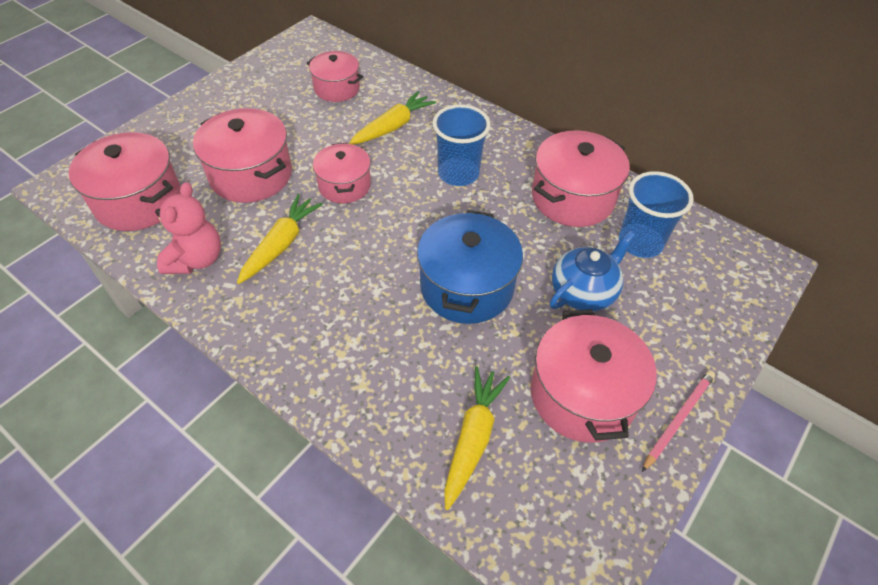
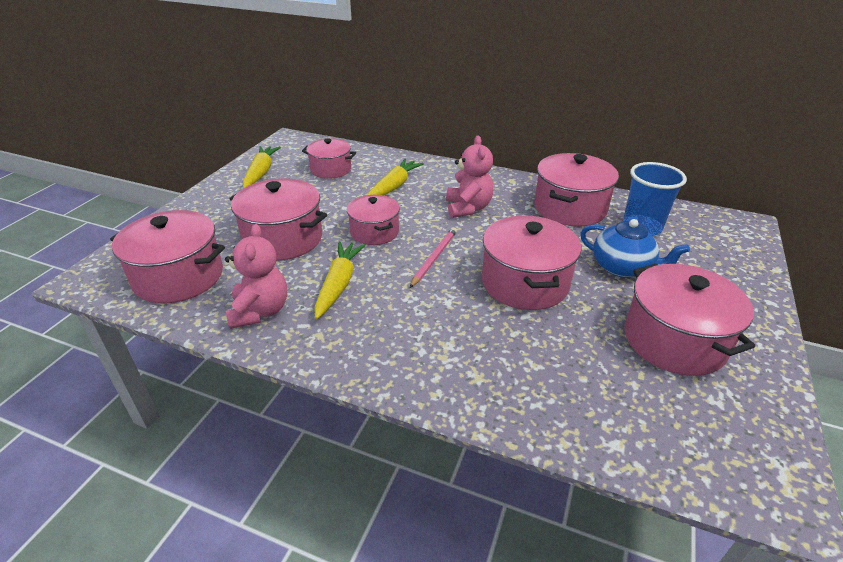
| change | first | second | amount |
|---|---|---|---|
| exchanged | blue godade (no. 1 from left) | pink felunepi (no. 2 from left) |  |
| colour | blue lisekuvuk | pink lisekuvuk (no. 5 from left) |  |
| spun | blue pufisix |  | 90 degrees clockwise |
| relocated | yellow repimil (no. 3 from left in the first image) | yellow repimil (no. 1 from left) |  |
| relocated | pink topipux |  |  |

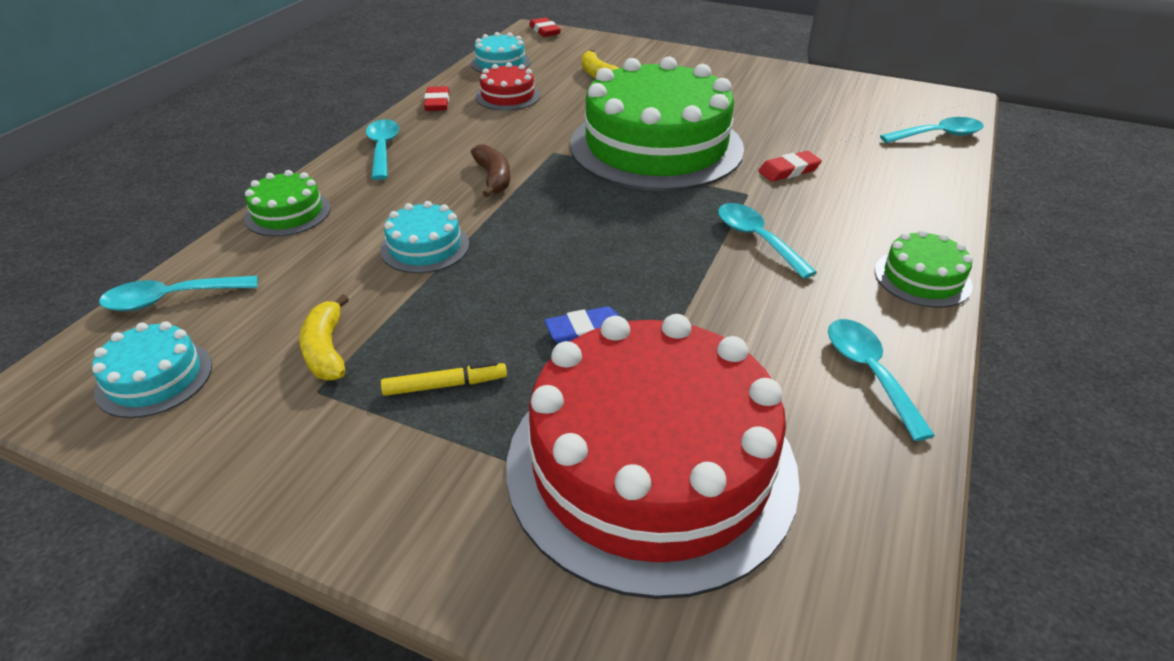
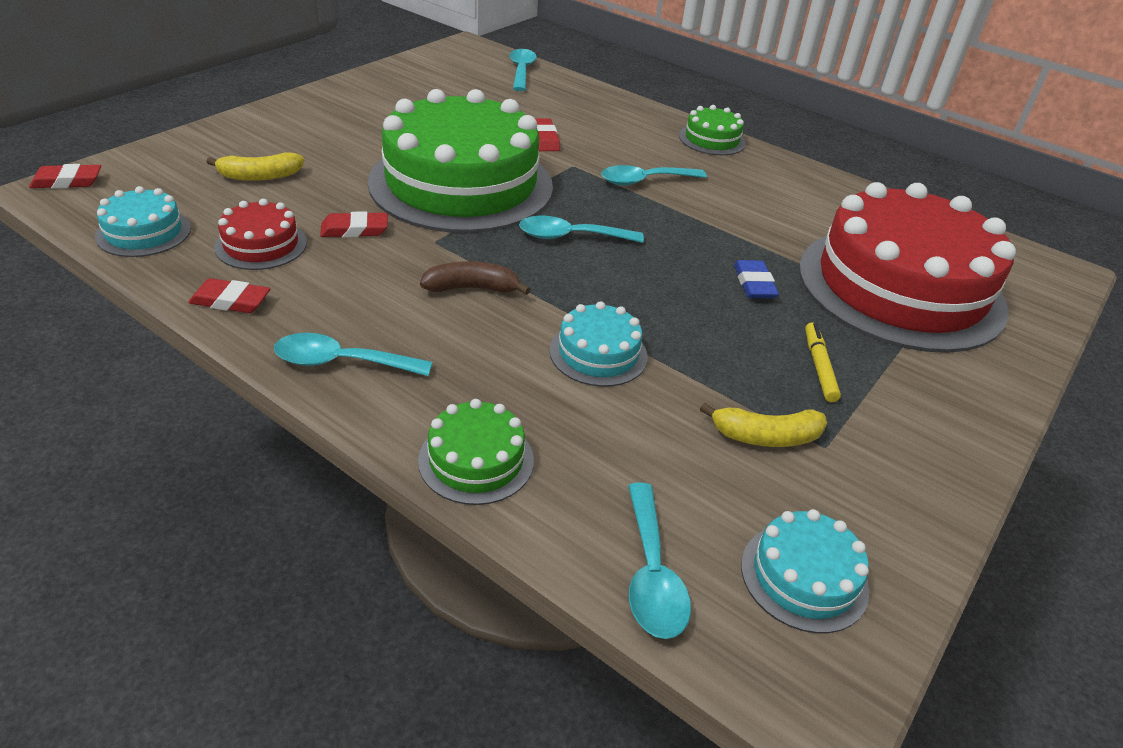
| change | first | second | amount |
|---|---|---|---|
| relocated | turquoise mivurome (no. 4 from left in the first image) | turquoise mivurome (no. 3 from left) |  |
| appeared |  | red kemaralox (no. 3 from left) |  |

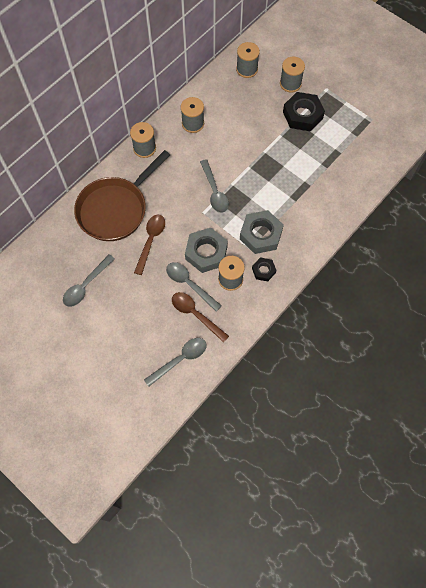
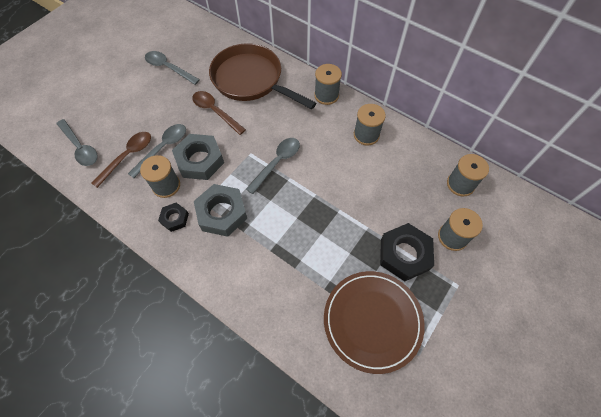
| change | first | second | amount |
|---|---|---|---|
| spun | grey mivurome (no. 4 from left) |  | 150 degrees clockwise |
| spun | brown mivurome (no. 1 from left in the first image) | brown mivurome (no. 2 from left) | 150 degrees counterclockwise |
| appeared |  | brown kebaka |  |

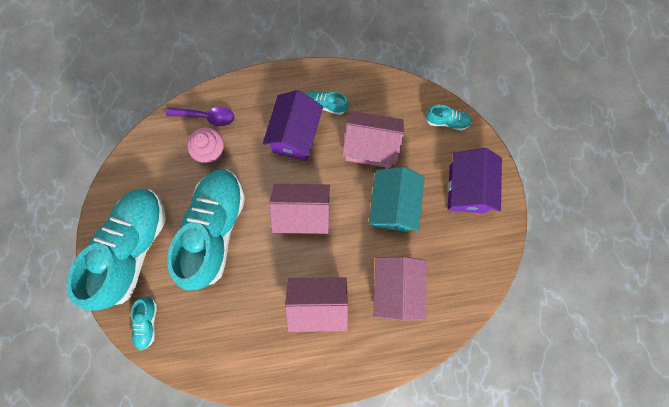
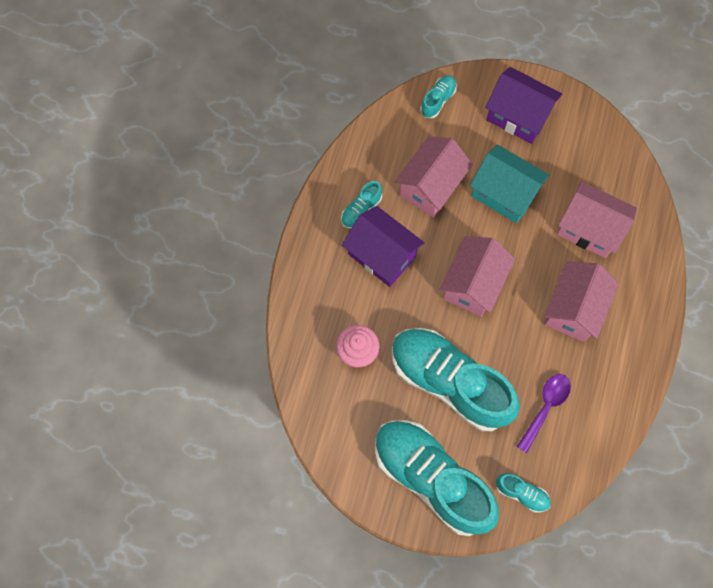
| change | first | second | amount |
|---|---|---|---|
| relocated | purple mivurome |  |  |

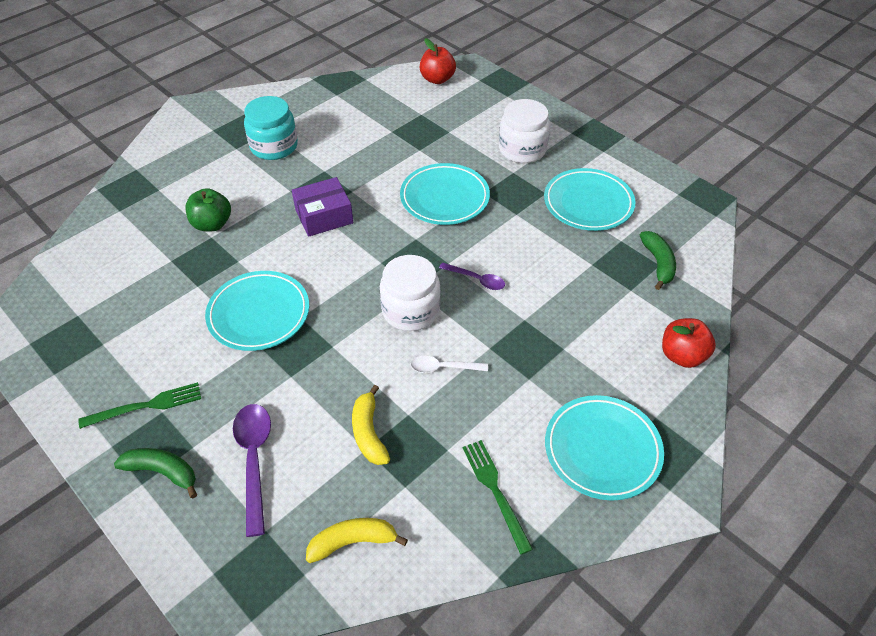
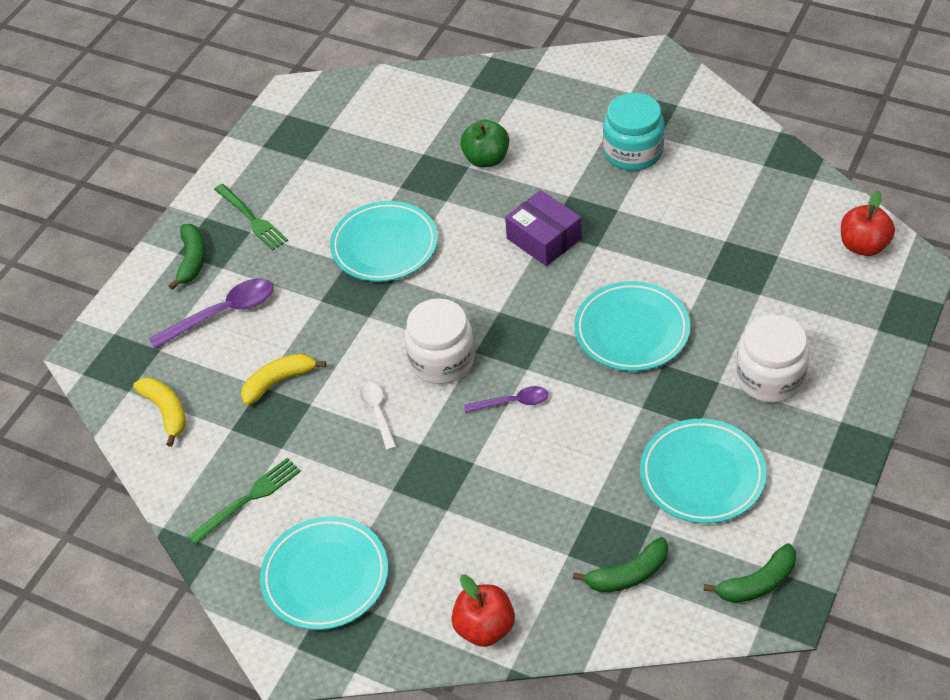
| change | first | second | amount |
|---|---|---|---|
| spun | purple mivurome (no. 2 from left) |  | 105 degrees counterclockwise |
| appeared |  | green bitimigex (no. 3 from left) |  |

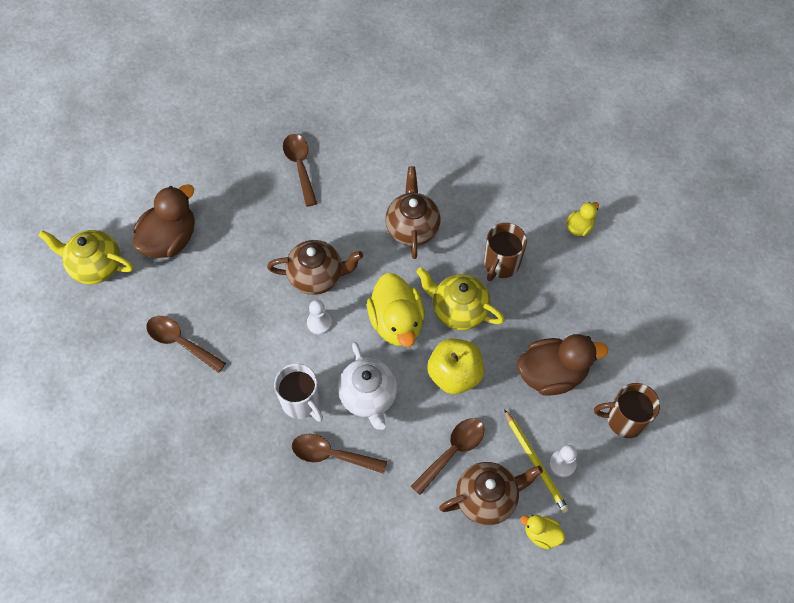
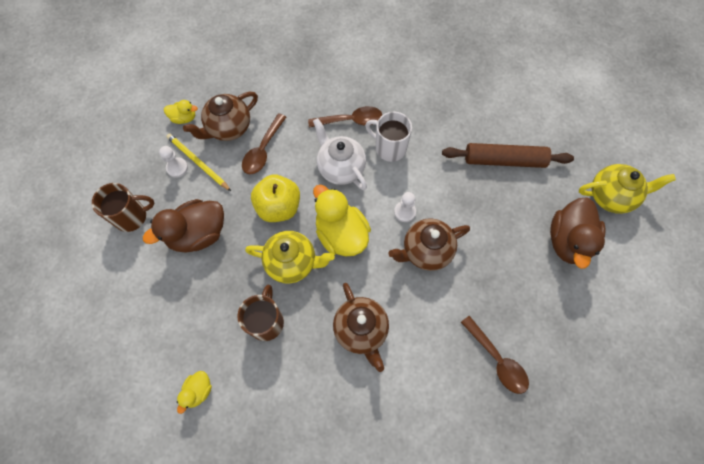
| change | first | second | amount |
|---|---|---|---|
| exchanged | brown mivurome (no. 1 from left) | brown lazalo |  |

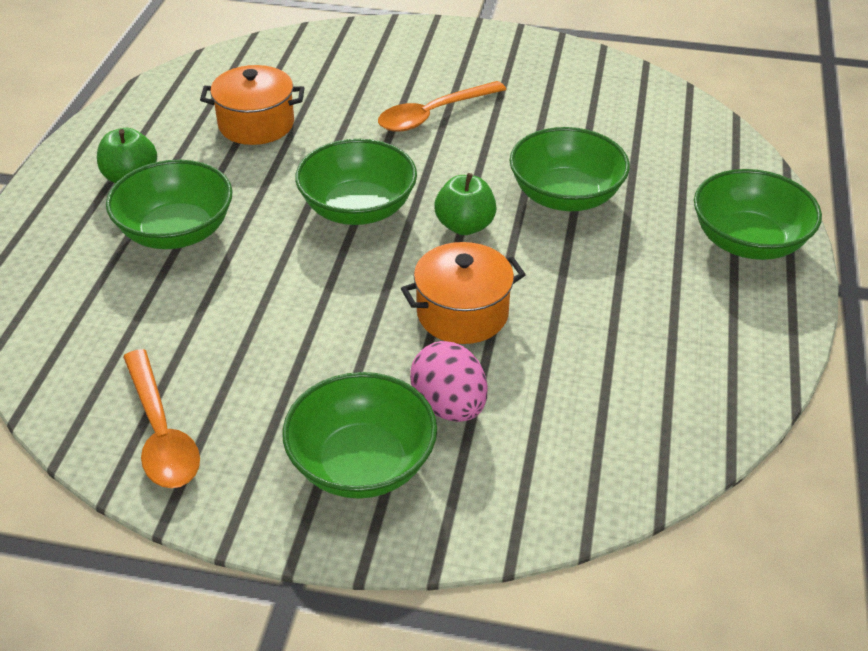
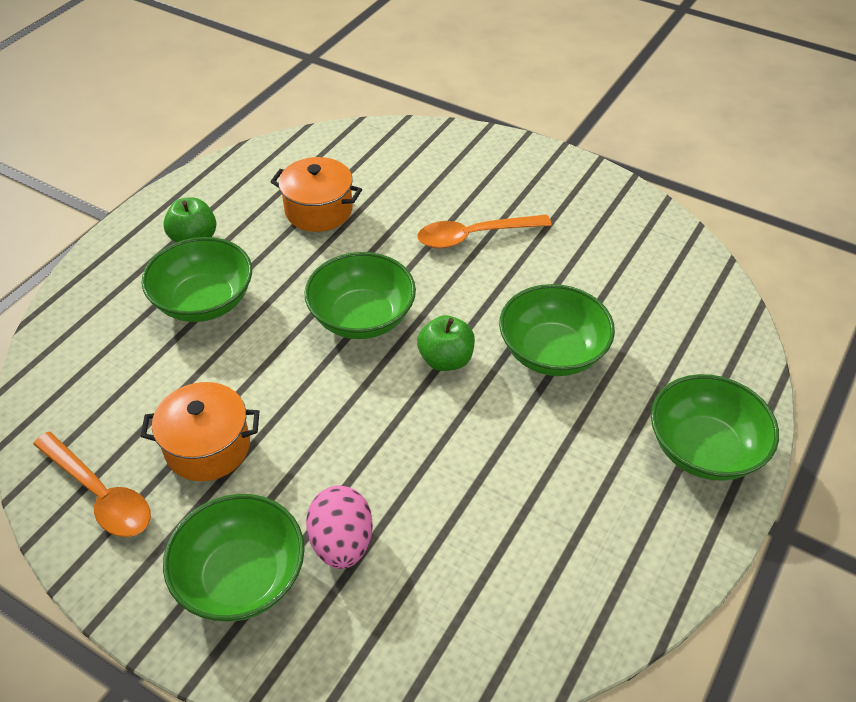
| change | first | second | amount |
|---|---|---|---|
| relocated | orange lisekuvuk (no. 2 from left in the first image) | orange lisekuvuk (no. 1 from left) |  |
| spun | orange mivurome (no. 1 from left) |  | 45 degrees counterclockwise |

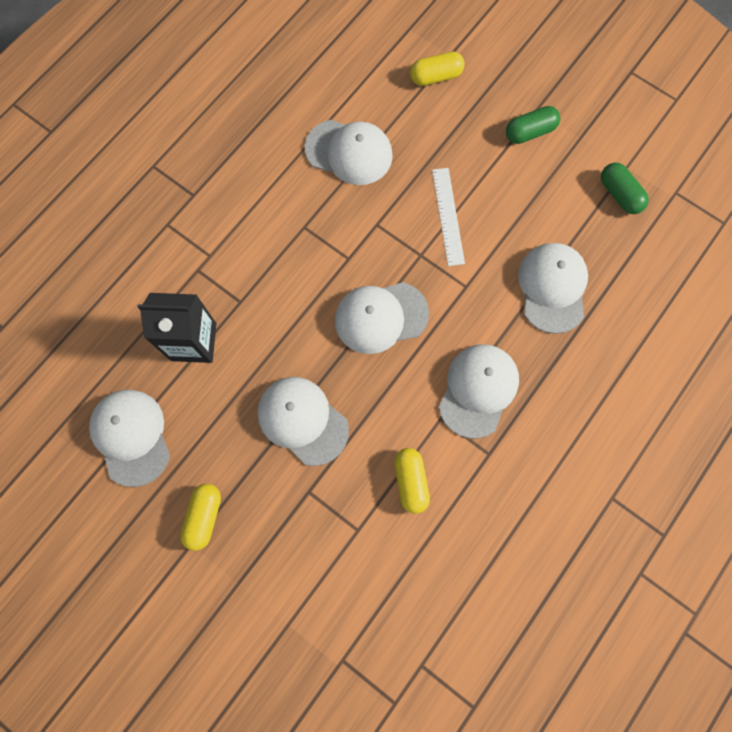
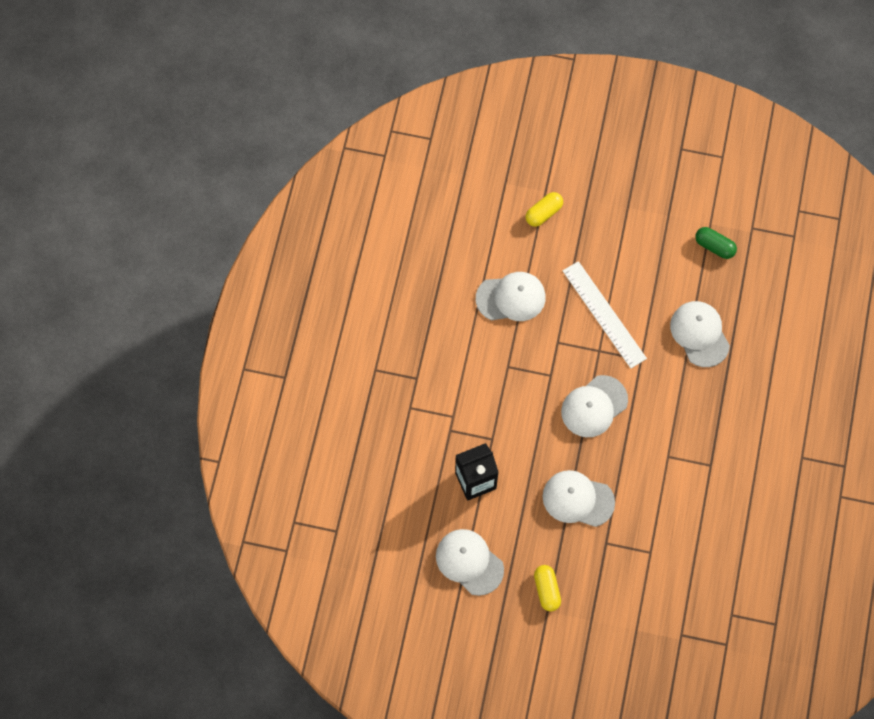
| change | first | second | amount |
|---|---|---|---|
| missing | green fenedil (no. 1 from left) |  |  |
| size | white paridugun |  | x1.50 |
| missing | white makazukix (no. 5 from left) |  |  |
| missing | yellow fenedil (no. 2 from left) |  |  |

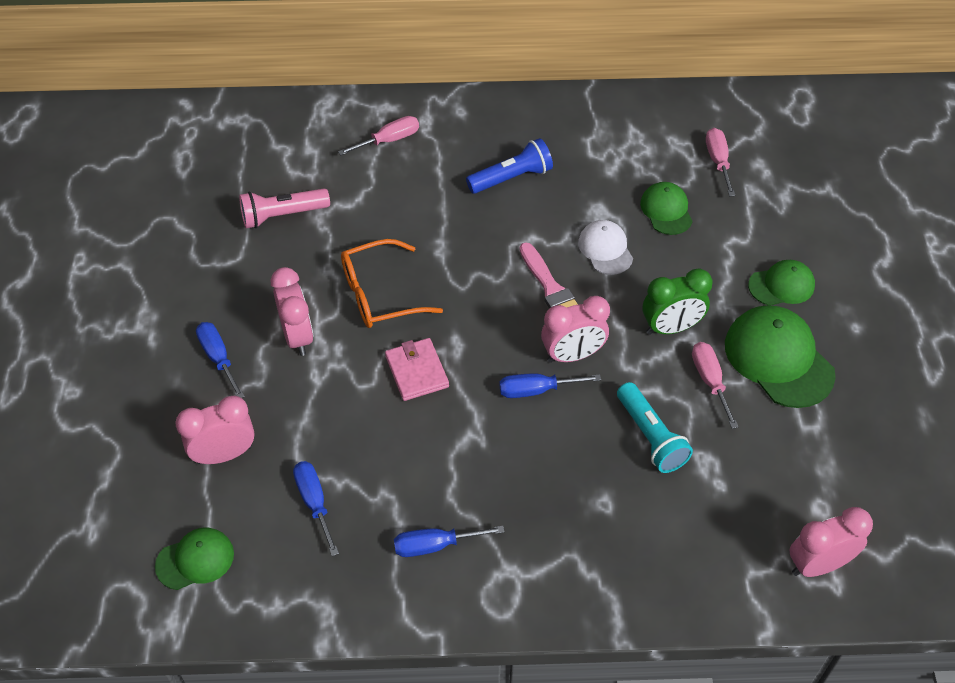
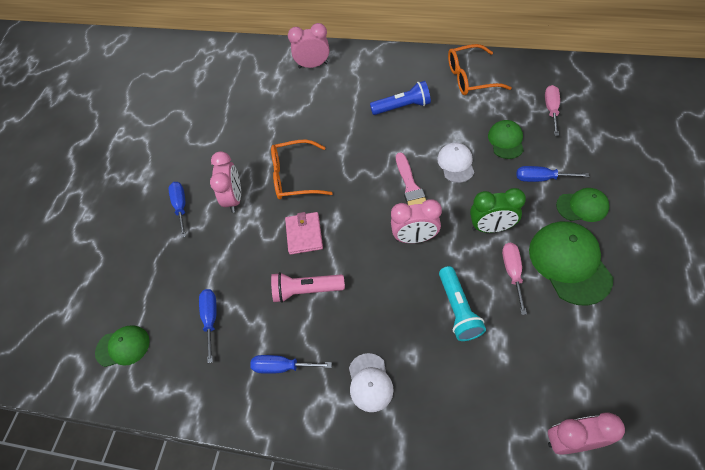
| change | first | second | amount |
|---|---|---|---|
| missing | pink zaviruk (no. 1 from left) |  |  |
| relocated | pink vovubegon |  |  |
| relocated | blue zaviruk (no. 4 from left) |  |  |
| relocated | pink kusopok (no. 1 from left in the first image) | pink kusopok (no. 2 from left) |  |
| appeared |  | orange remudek (no. 2 from left) |  |
| appeared |  | white makazukix (no. 1 from left) |  |

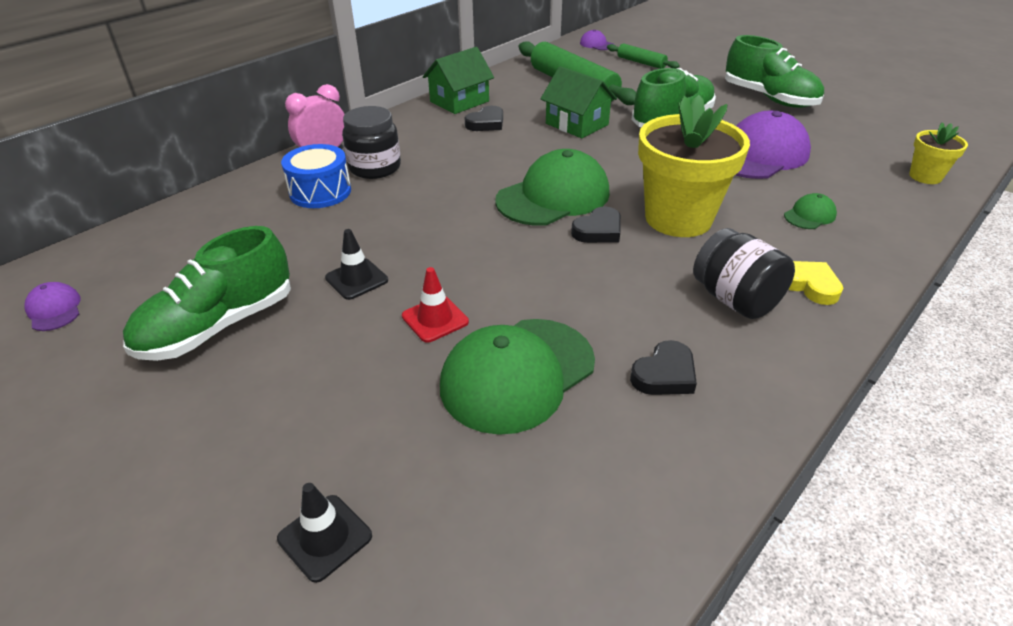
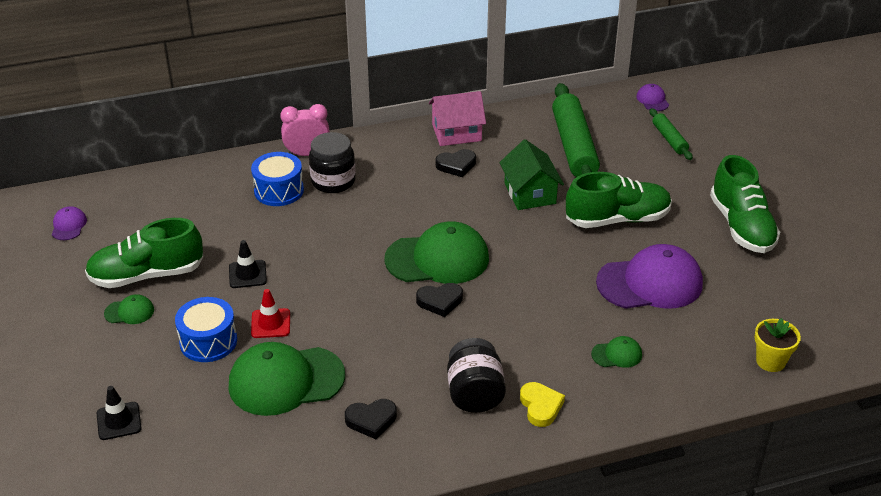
| change | first | second | amount |
|---|---|---|---|
| colour | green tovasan (no. 1 from left) | pink tovasan |  |
| missing | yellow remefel (no. 1 from left) |  |  |
| appeared |  | green makazukix (no. 1 from left) |  |
| appeared |  | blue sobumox (no. 1 from left) |  |

